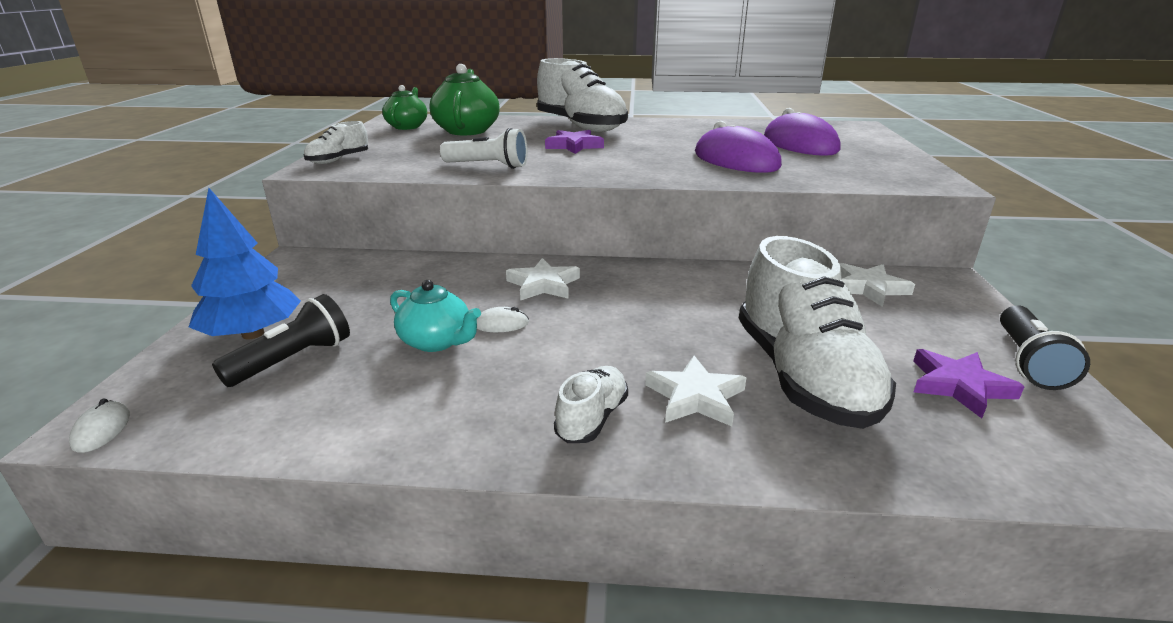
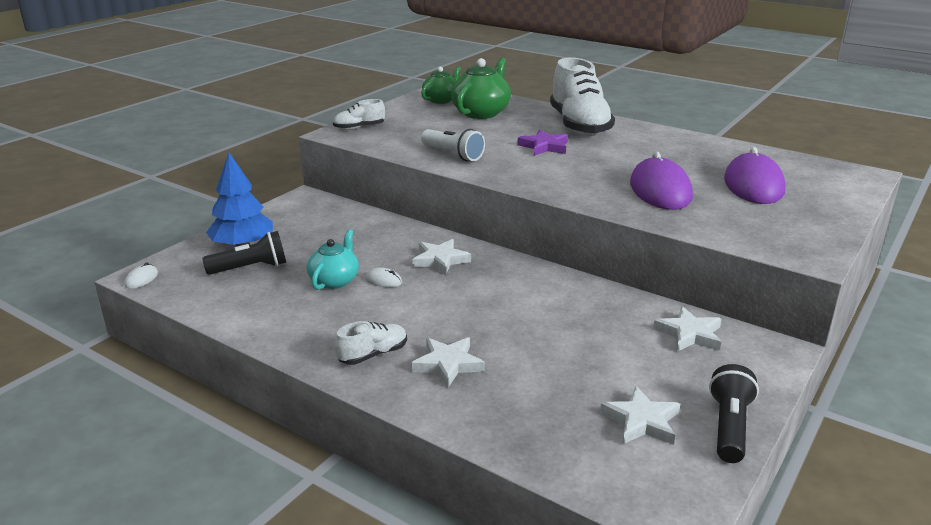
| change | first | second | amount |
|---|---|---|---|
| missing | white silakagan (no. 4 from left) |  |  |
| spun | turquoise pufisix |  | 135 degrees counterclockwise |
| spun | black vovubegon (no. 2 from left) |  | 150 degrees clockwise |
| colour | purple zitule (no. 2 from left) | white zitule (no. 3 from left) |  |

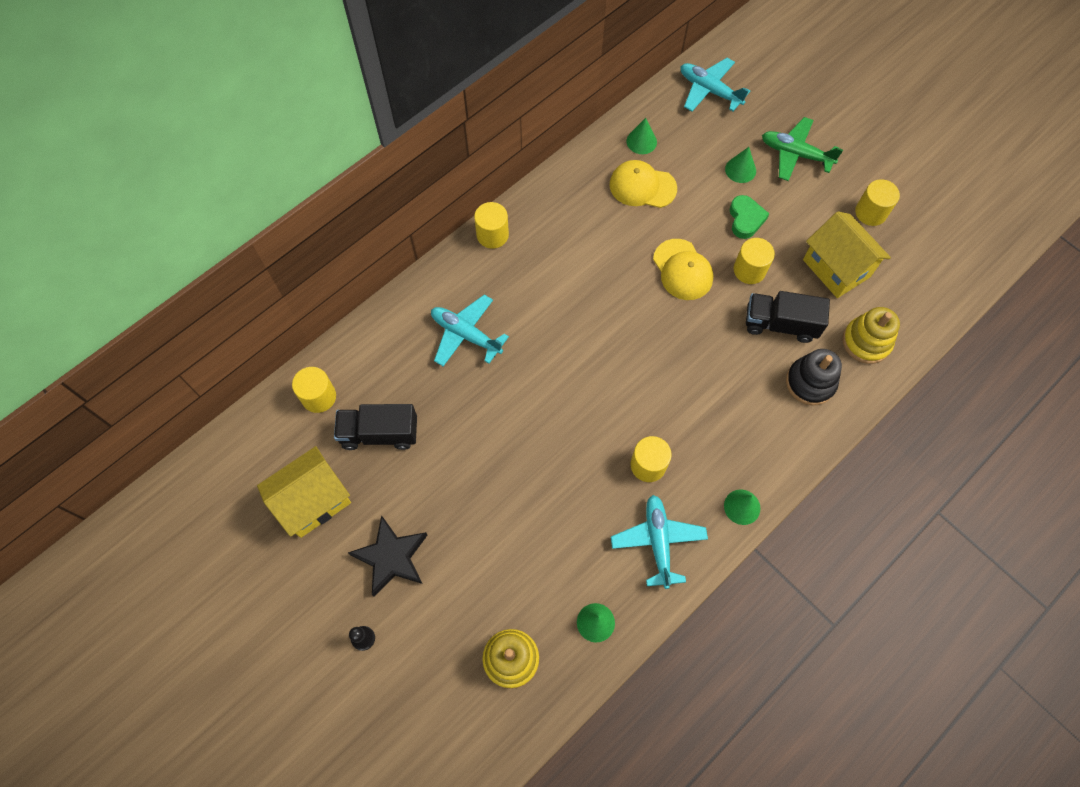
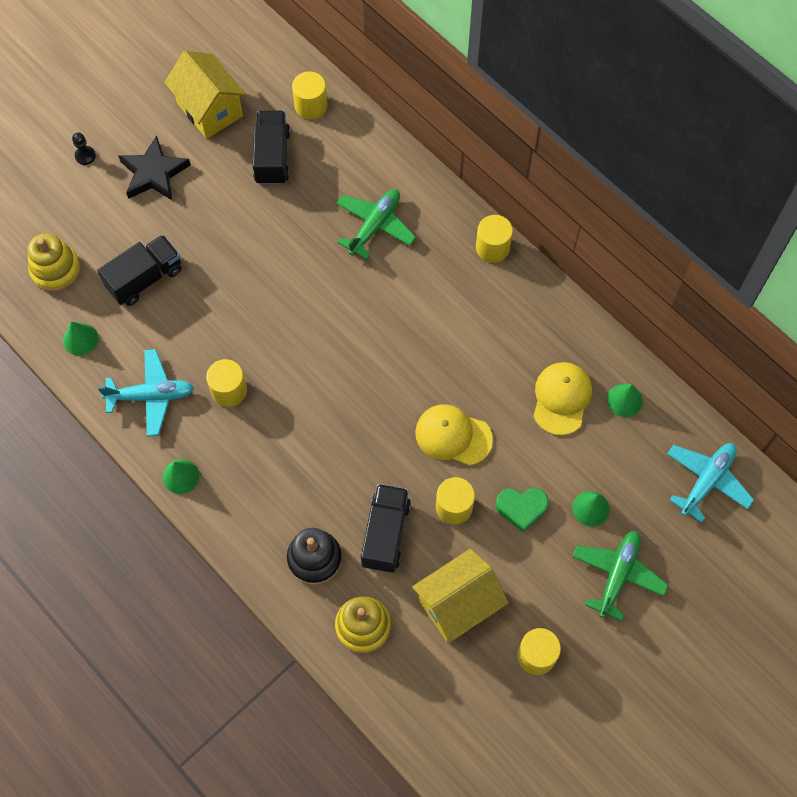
| change | first | second | amount |
|---|---|---|---|
| spun | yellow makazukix (no. 2 from left in the first image) | yellow makazukix (no. 1 from left) | 45 degrees clockwise |
| colour | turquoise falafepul (no. 1 from left) | green falafepul (no. 1 from left) |  |
| appeared |  | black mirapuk (no. 1 from left) |  |

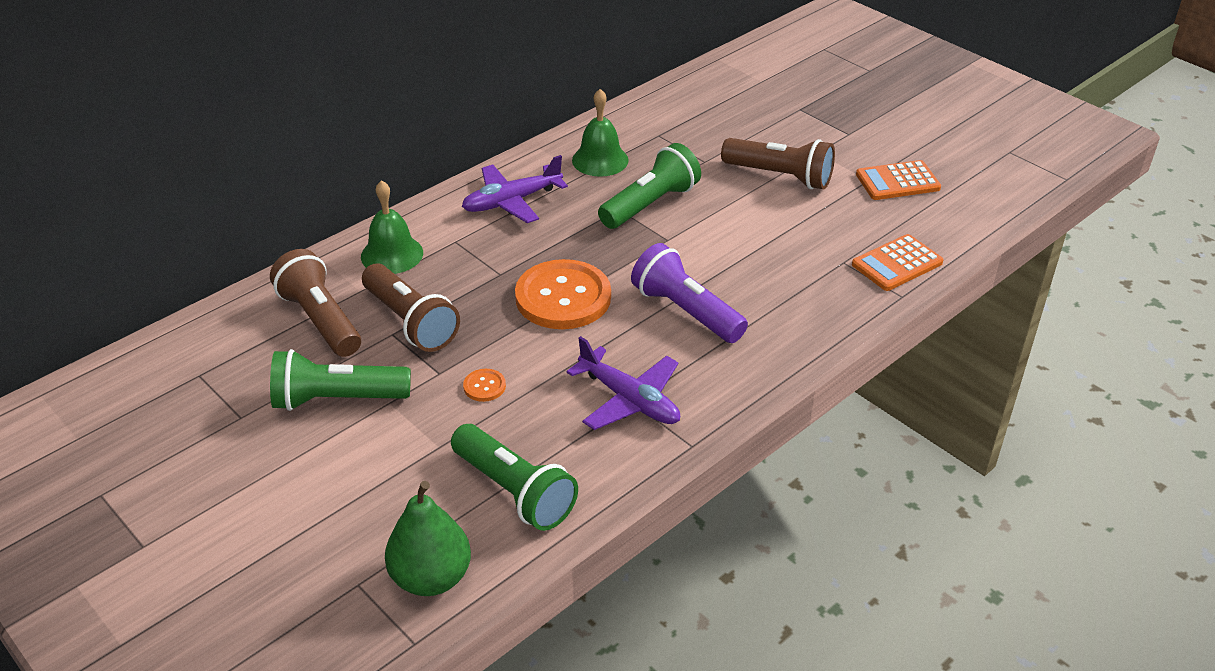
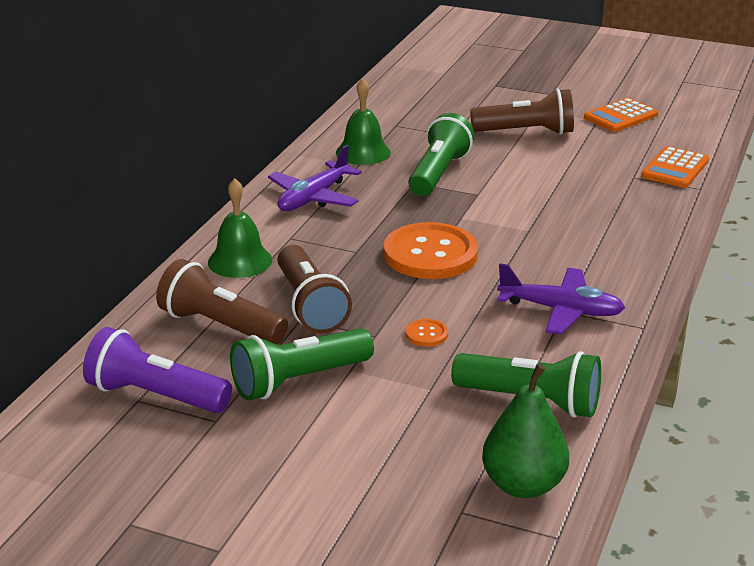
| change | first | second | amount |
|---|---|---|---|
| relocated | purple vovubegon |  |  |
| spun | brown vovubegon (no. 2 from left) |  | 45 degrees clockwise |

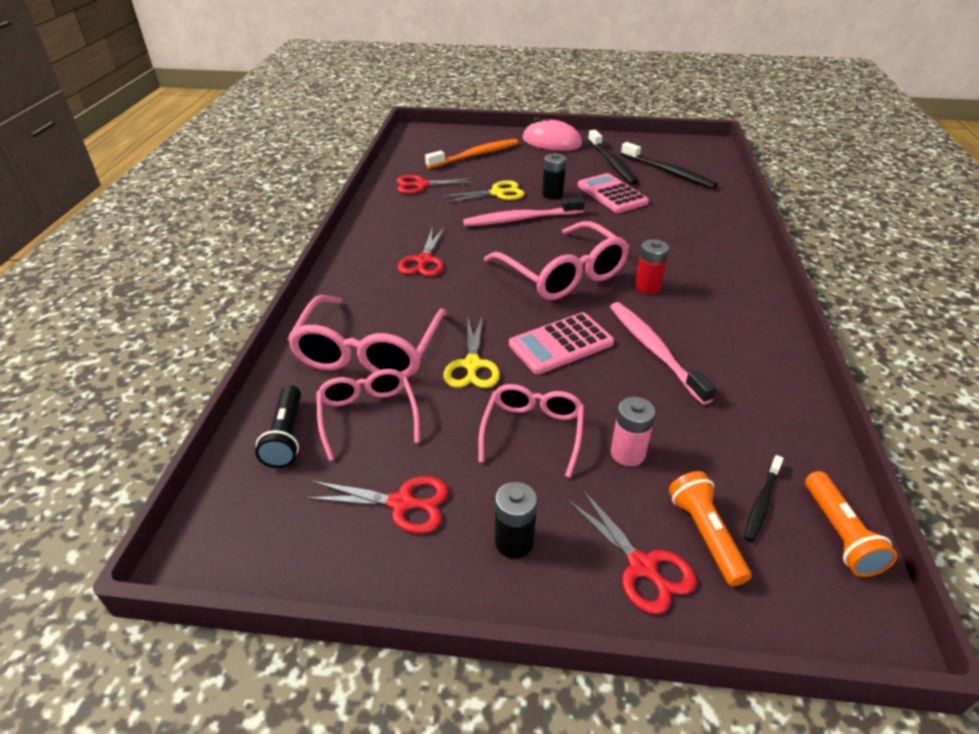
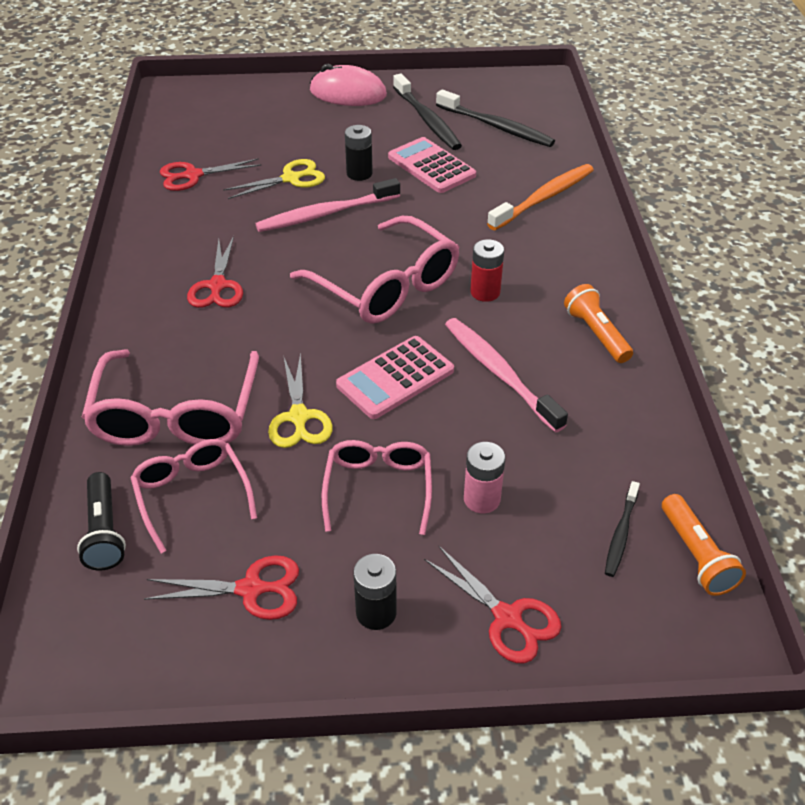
| change | first | second | amount |
|---|---|---|---|
| relocated | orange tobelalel |  |  |
| relocated | orange vovubegon (no. 1 from left) |  |  |

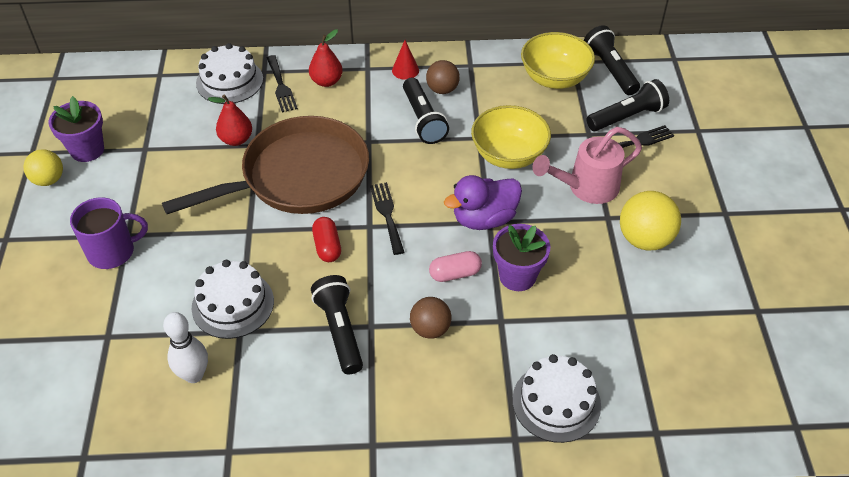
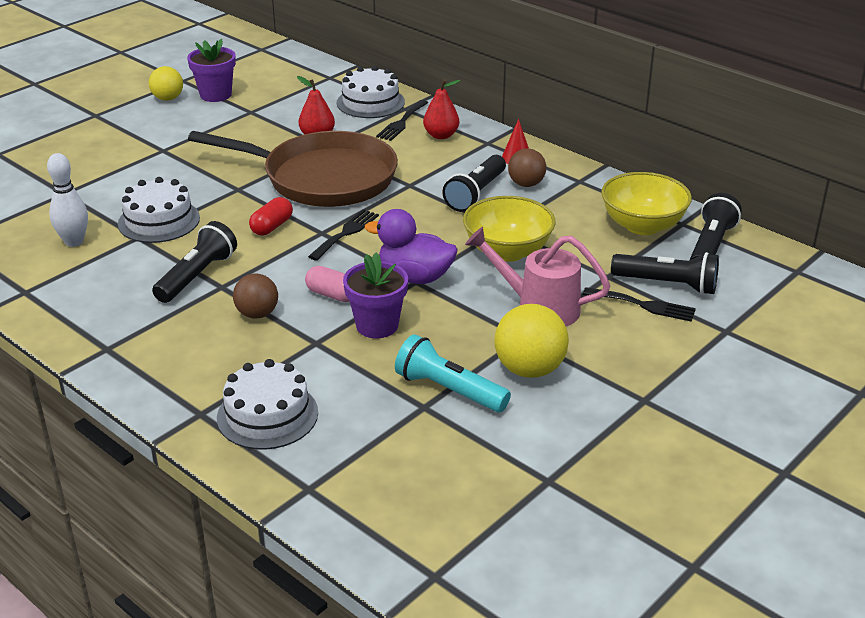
| change | first | second | amount |
|---|---|---|---|
| missing | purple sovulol |  |  |
| appeared |  | turquoise vovubegon |  |

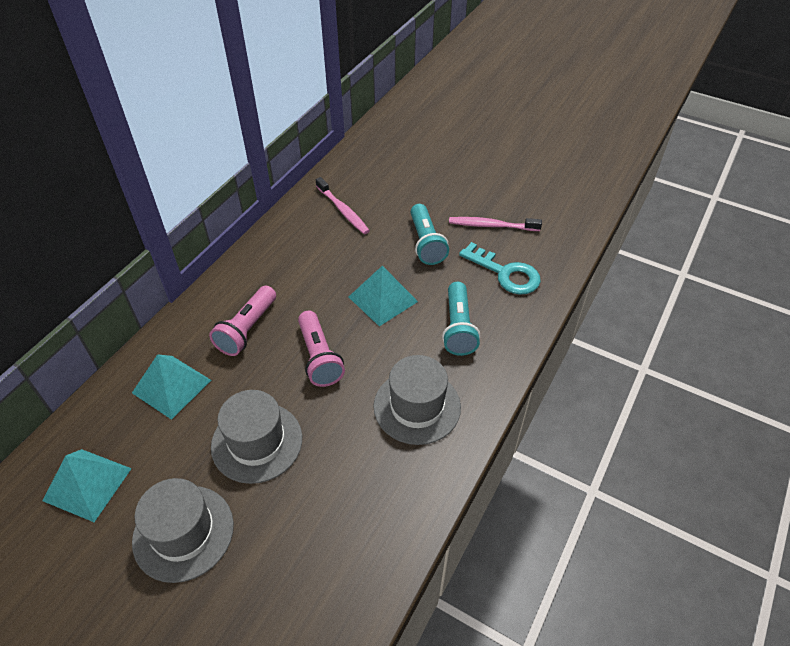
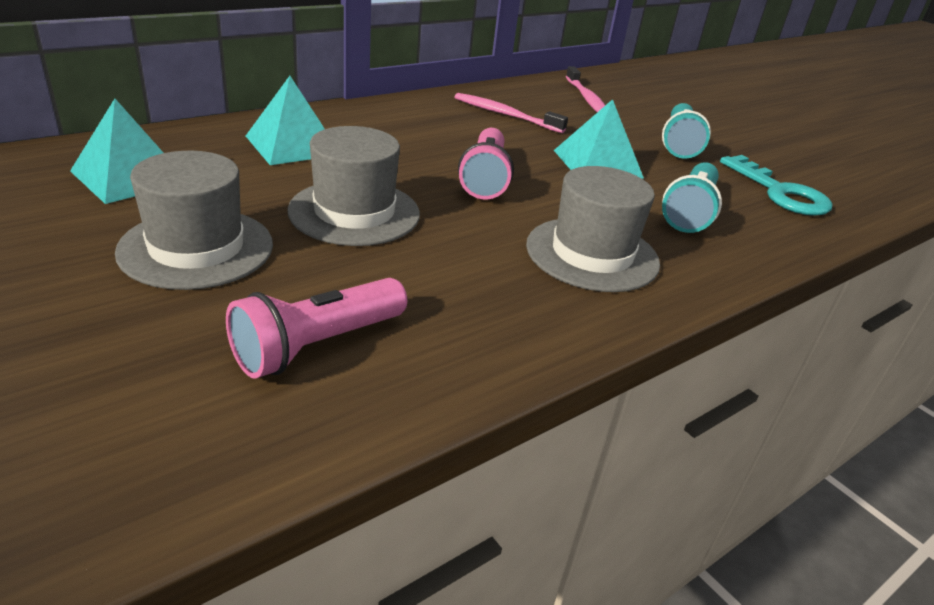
| change | first | second | amount |
|---|---|---|---|
| relocated | pink tobelalel (no. 2 from left in the first image) | pink tobelalel (no. 1 from left) |  |
| relocated | pink vovubegon (no. 1 from left) |  |  |

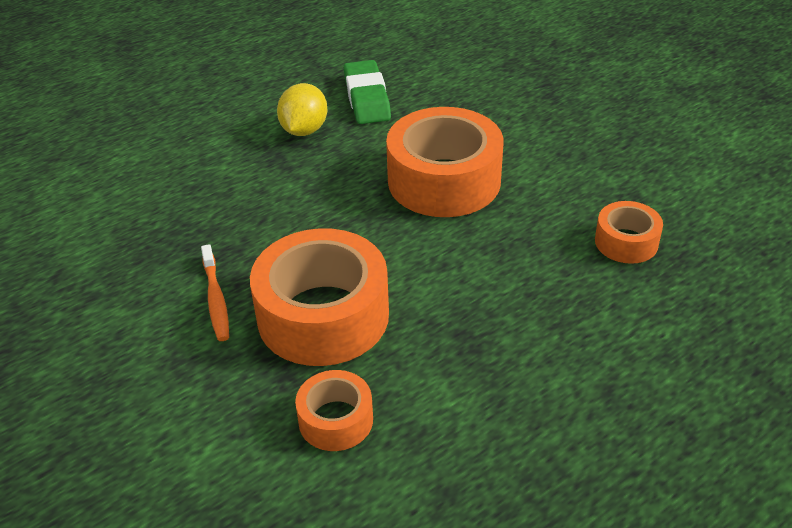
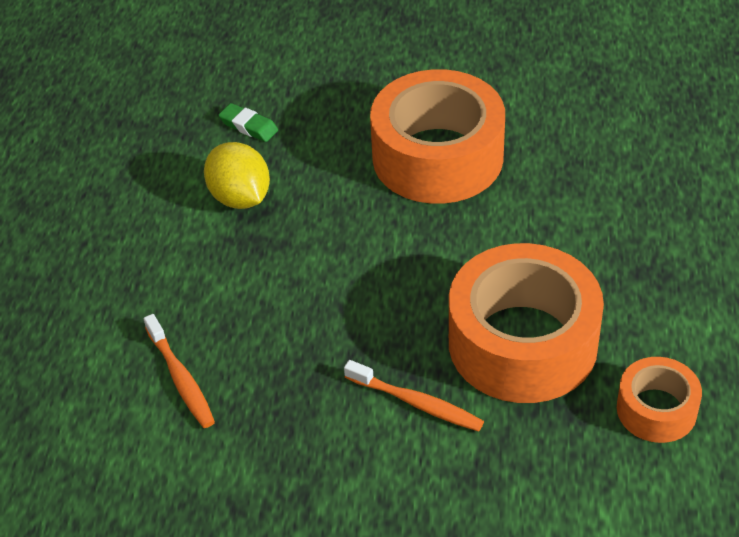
| change | first | second | amount |
|---|---|---|---|
| size | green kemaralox |  | x0.52 |
| missing | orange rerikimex (no. 4 from left) |  |  |
| appeared |  | orange tobelalel (no. 1 from left) |  |

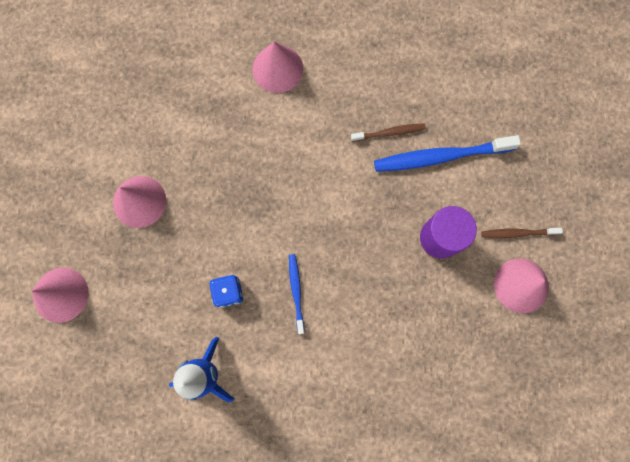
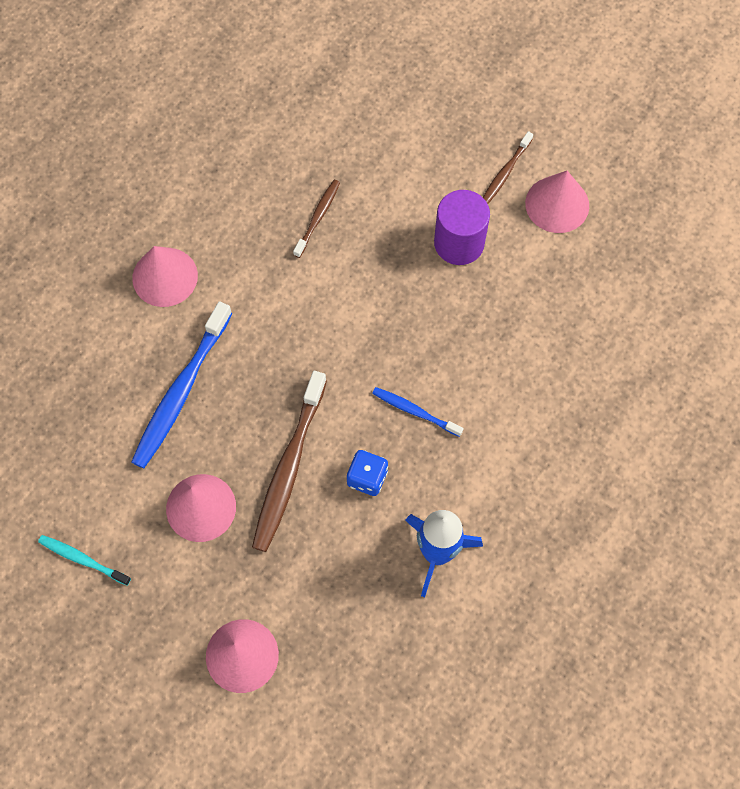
| change | first | second | amount |
|---|---|---|---|
| relocated | blue tobelalel (no. 2 from left in the first image) | blue tobelalel (no. 1 from left) |  |
| appeared |  | brown tobelalel (no. 1 from left) |  |
| appeared |  | turquoise tobelalel |  |

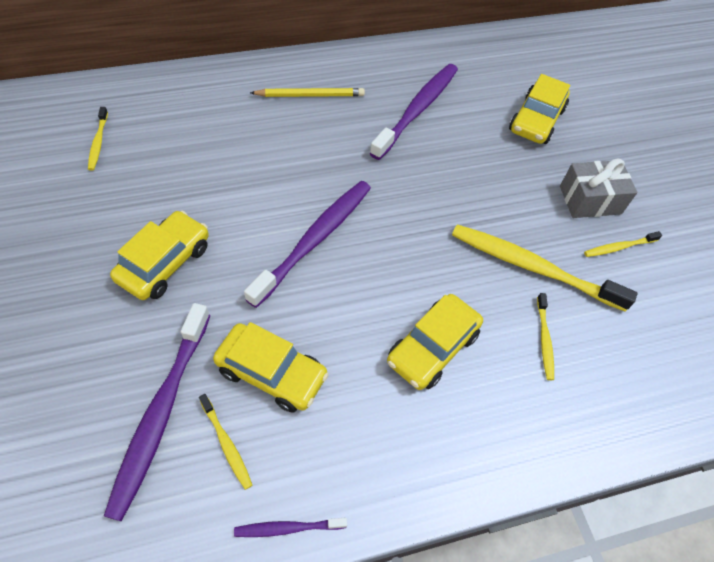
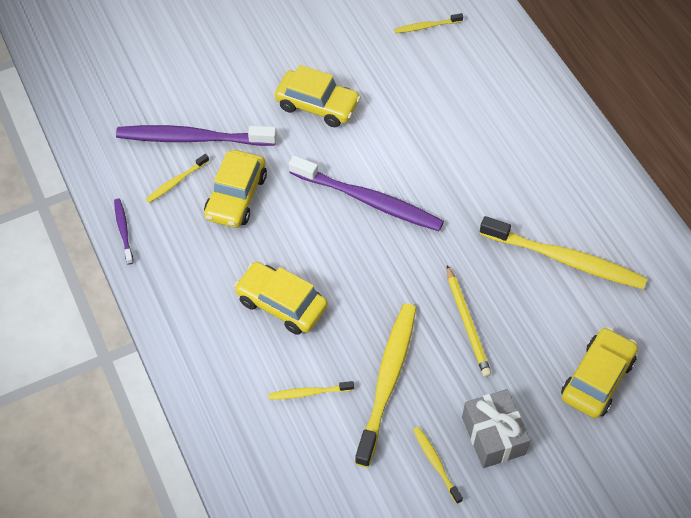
| change | first | second | amount |
|---|---|---|---|
| colour | purple tobelalel (no. 4 from left) | yellow tobelalel (no. 6 from left) |  |
| spun | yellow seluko (no. 4 from left) |  | 105 degrees clockwise |
| relocated | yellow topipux |  |  |

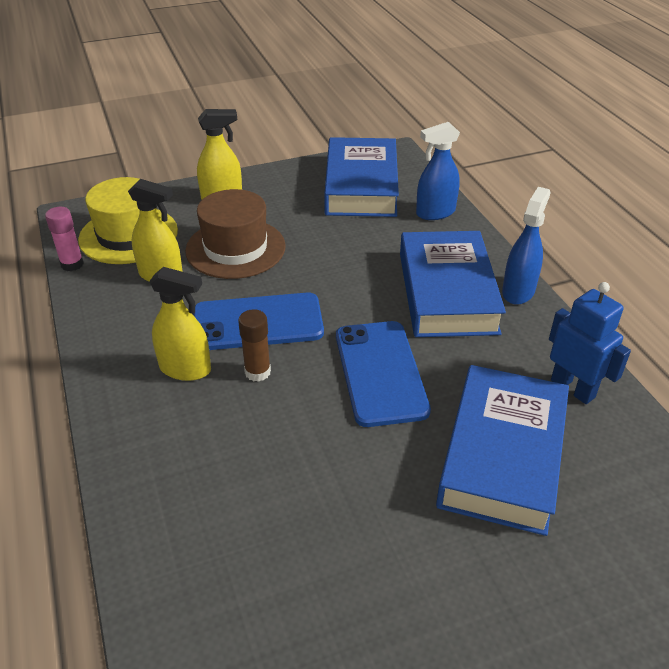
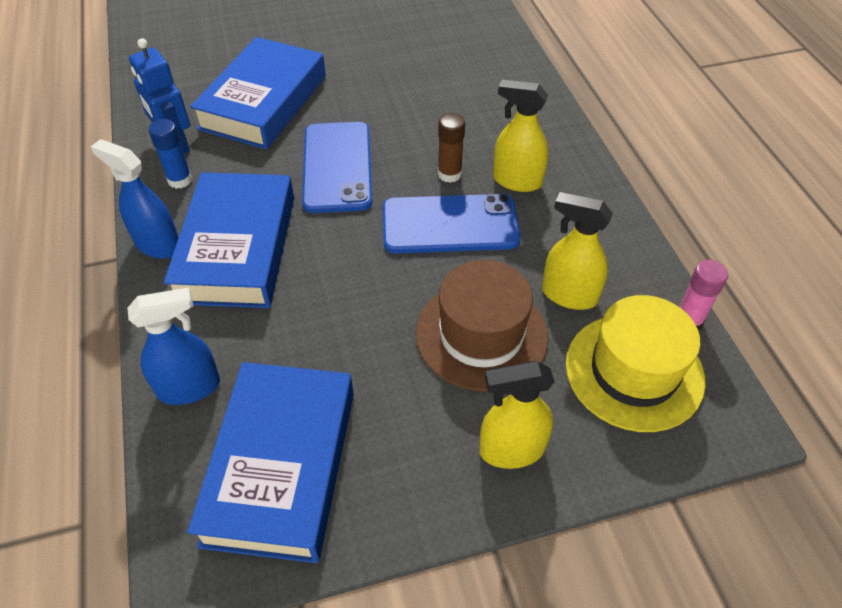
| change | first | second | amount |
|---|---|---|---|
| spun | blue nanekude (no. 2 from left in the first image) | blue nanekude (no. 1 from left) | 90 degrees clockwise |
| appeared |  | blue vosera |  |

